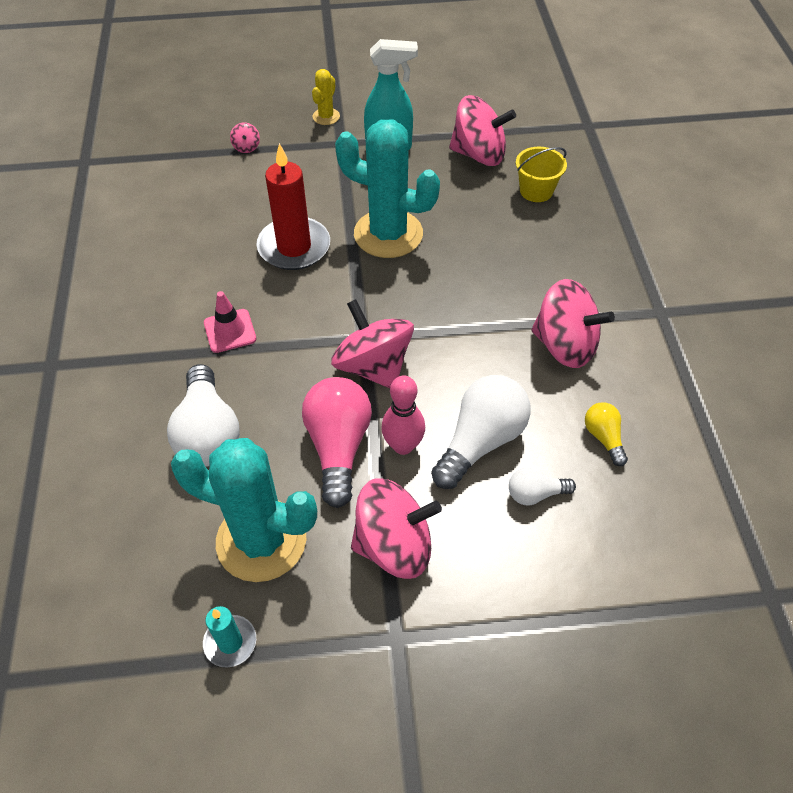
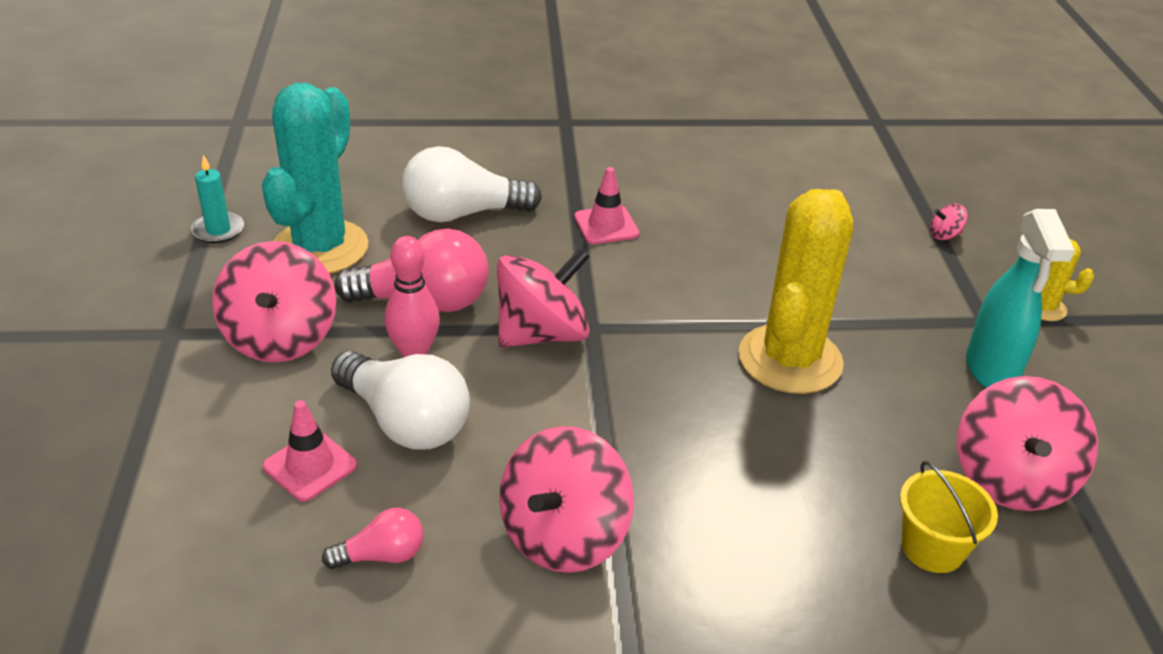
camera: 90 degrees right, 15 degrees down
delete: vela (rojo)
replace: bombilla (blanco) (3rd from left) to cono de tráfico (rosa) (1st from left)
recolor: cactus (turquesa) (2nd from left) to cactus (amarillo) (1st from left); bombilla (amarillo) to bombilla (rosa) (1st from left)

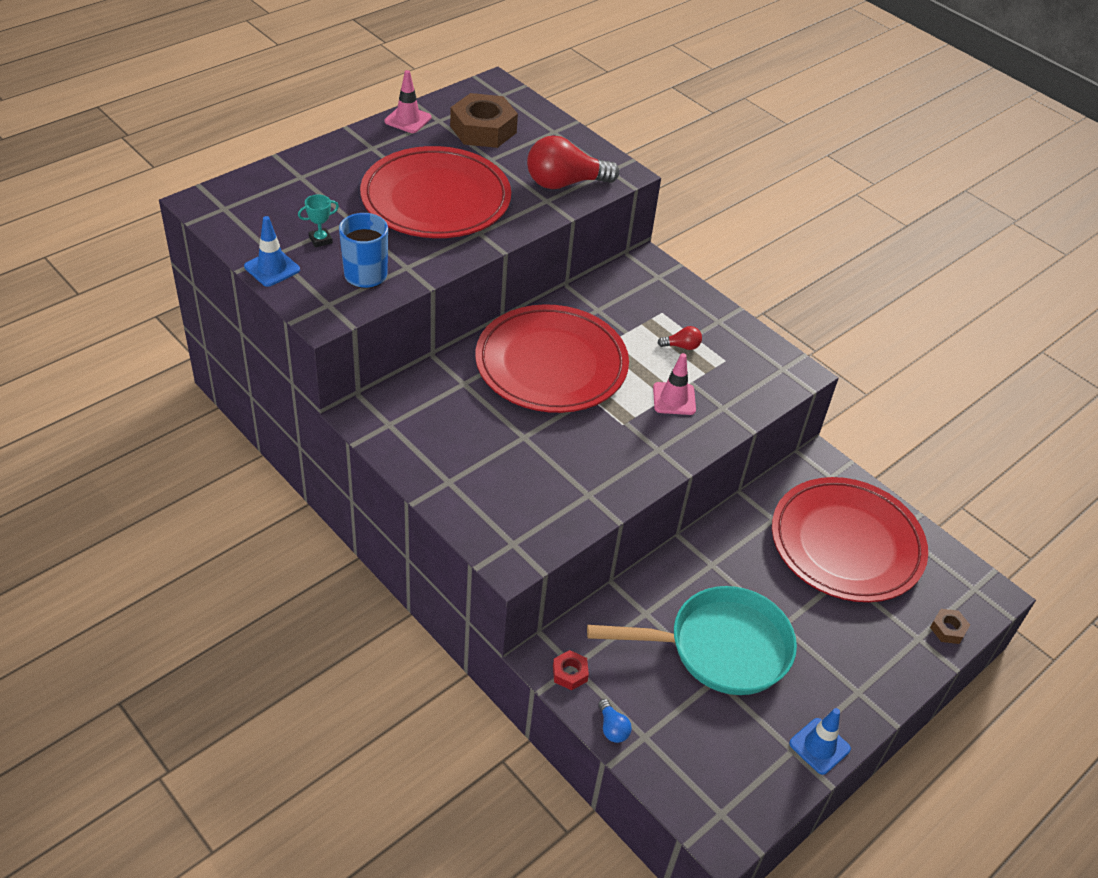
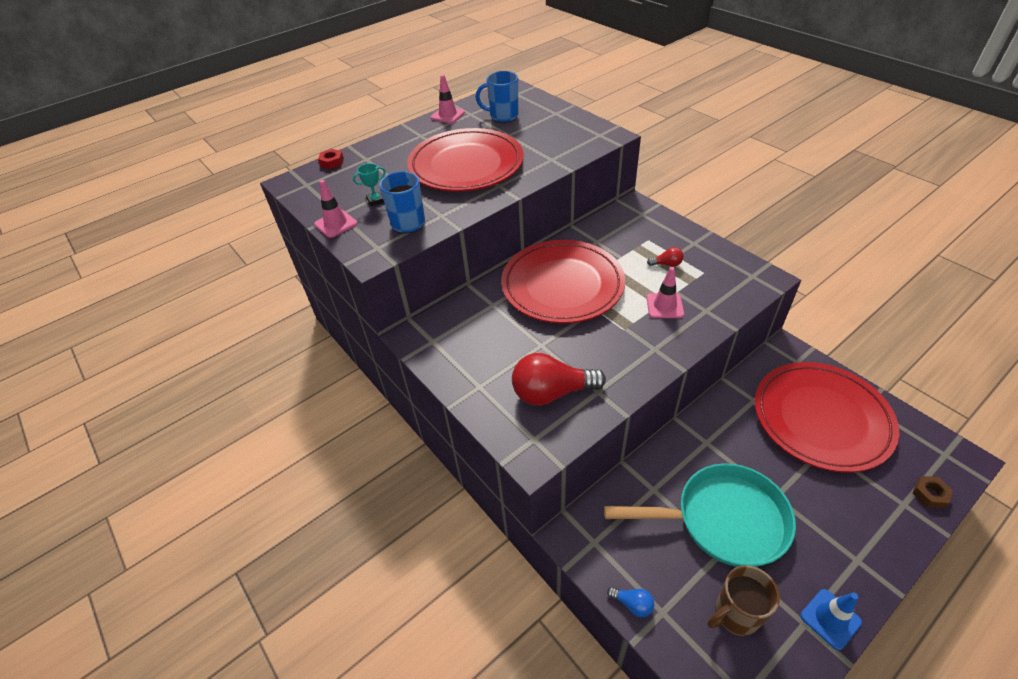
camera: 10 degrees right, 0 degrees up
insert: taza (marrón)
move: bombilla (rojo) (1st from left); tuerca (rojo)
replace: tuerca (marrón) (1st from left) to taza (azul) (2nd from left)
recolor: cono de tráfico (azul) (1st from left) to cono de tráfico (rosa) (1st from left)
rotate: bombilla (azul) 45 degrees counterclockwise

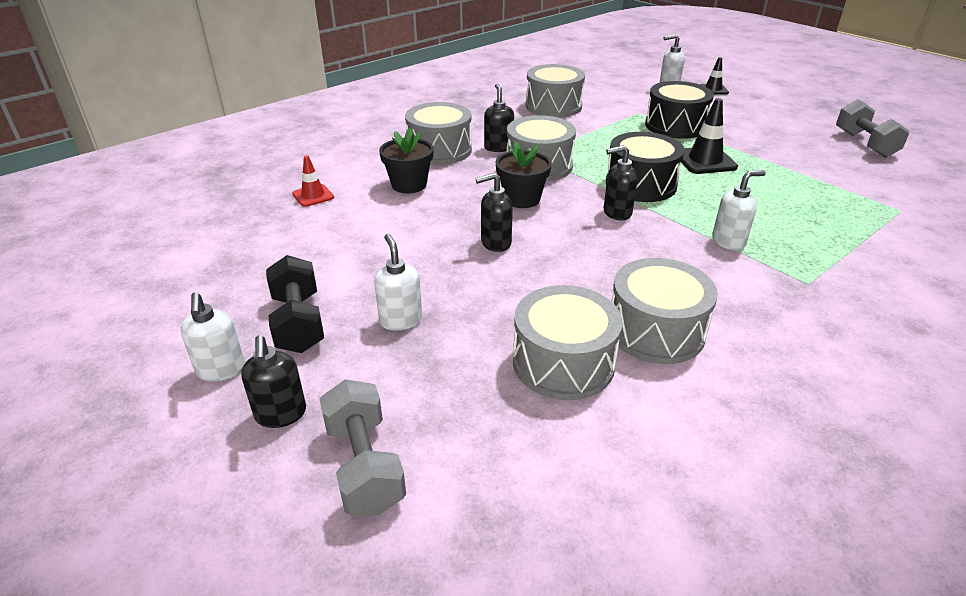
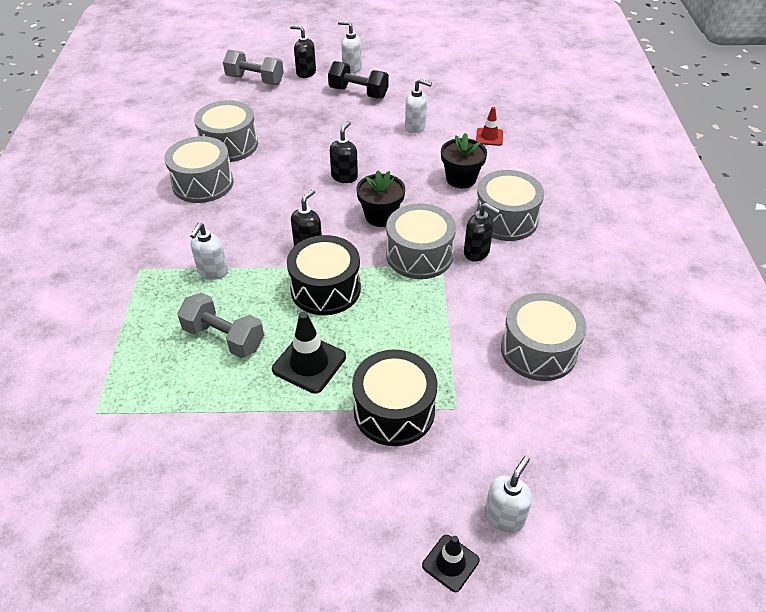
camera: 130 degrees right, 10 degrees up
move: dispensador de jabón (blanco) (2nd from left in the first image) to dispensador de jabón (blanco) (3rd from left); mancuerna (gris) (2nd from left in the first image) to mancuerna (gris) (1st from left)

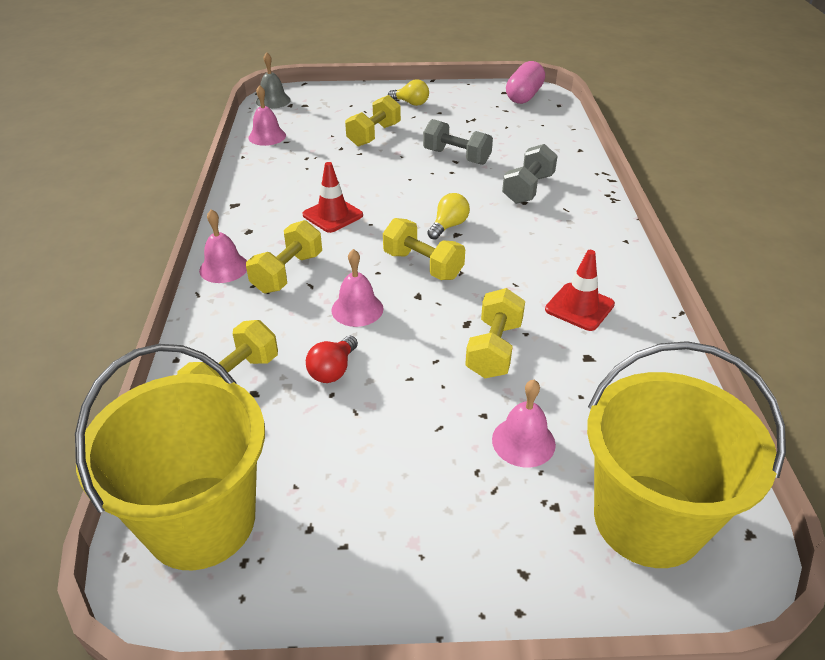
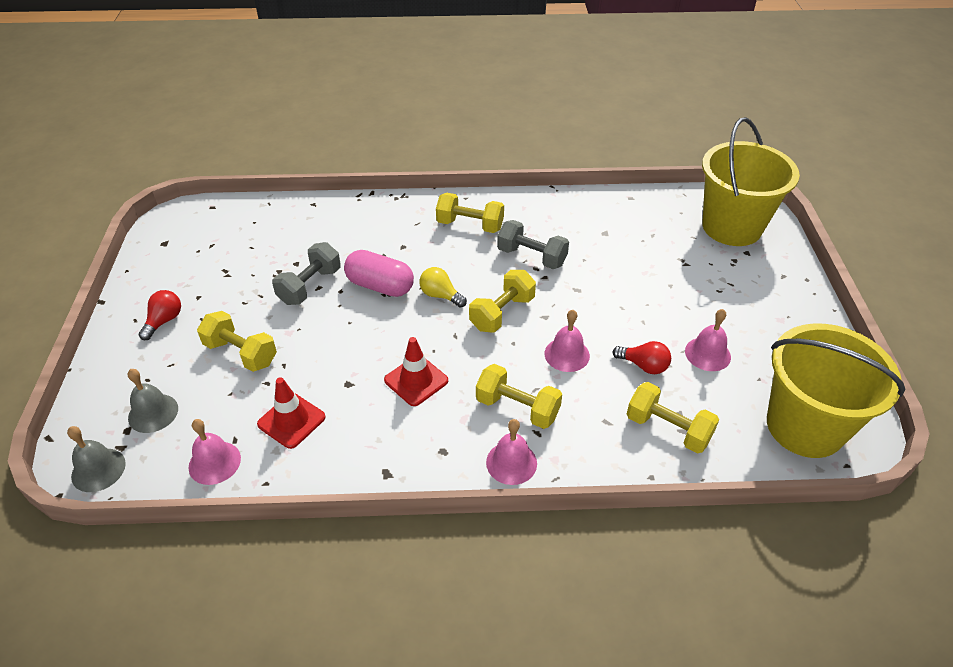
camera: 90 degrees left, 5 degrees up
insert: campana (gris) (2nd from left)
move: mancuerna (amarillo) (5th from left in the first image) to mancuerna (amarillo) (2nd from left); campana (rosa) (4th from left); mancuerna (gris) (2nd from left); cápsula (rosa); cono de tráfico (rojo) (2nd from left in the first image) to cono de tráfico (rojo) (1st from left)
recolor: bombilla (amarillo) (1st from left) to bombilla (rojo) (1st from left)

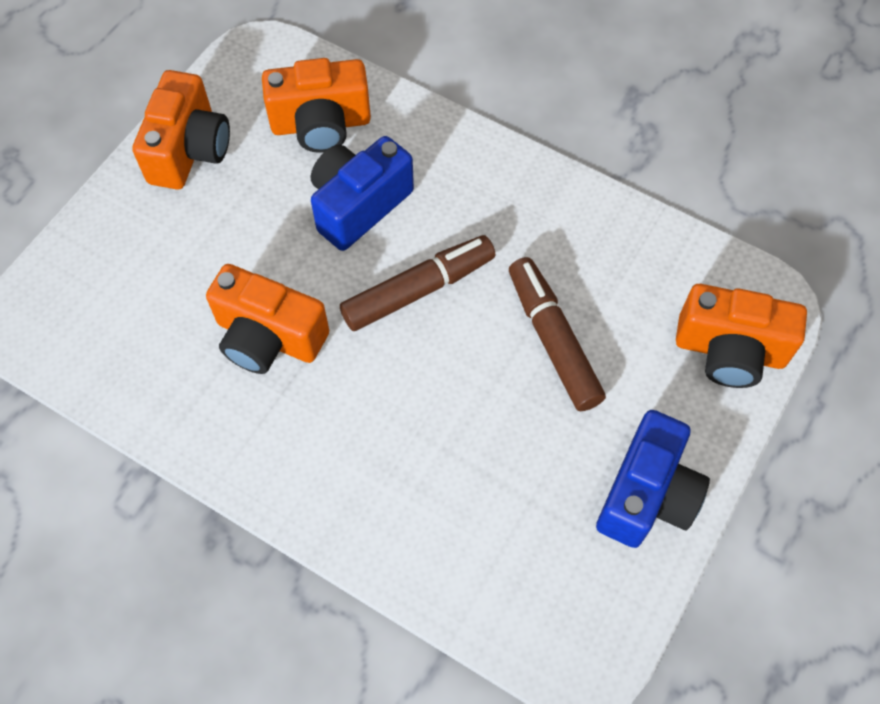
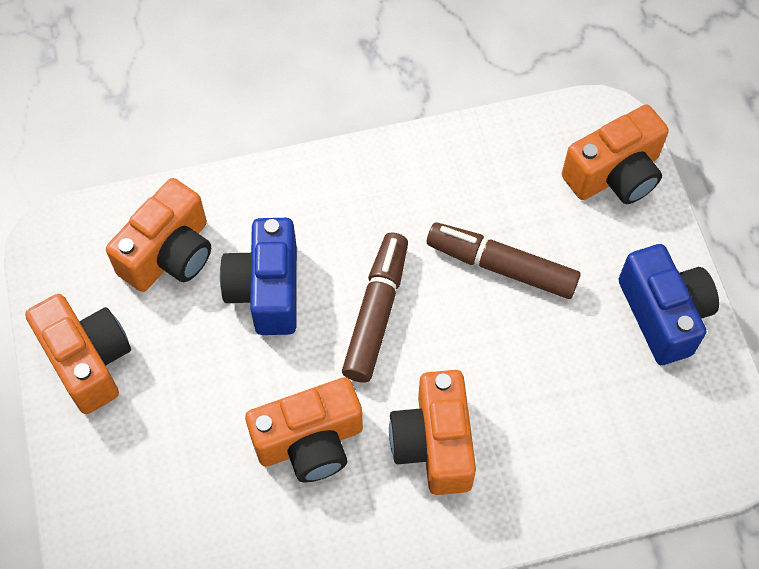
camera: 45 degrees left, 0 degrees up
insert: cámara (naranja) (4th from left)

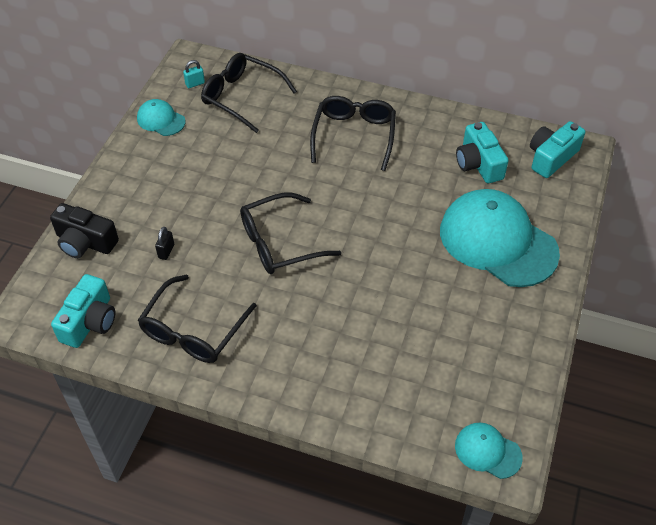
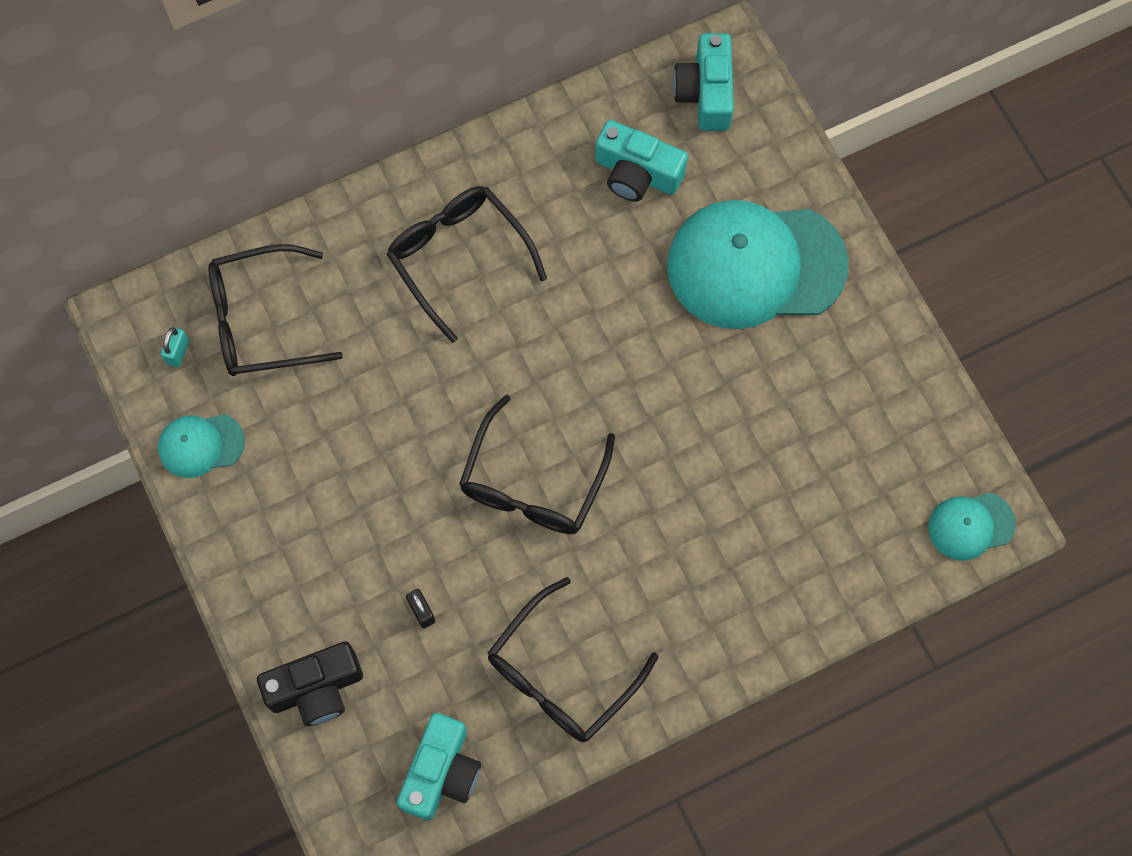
camera: 45 degrees left, 20 degrees up
rotate: cámara (turquesa) (1st from left) 45 degrees clockwise; gafas (negro) (1st from left in the first image) 60 degrees clockwise

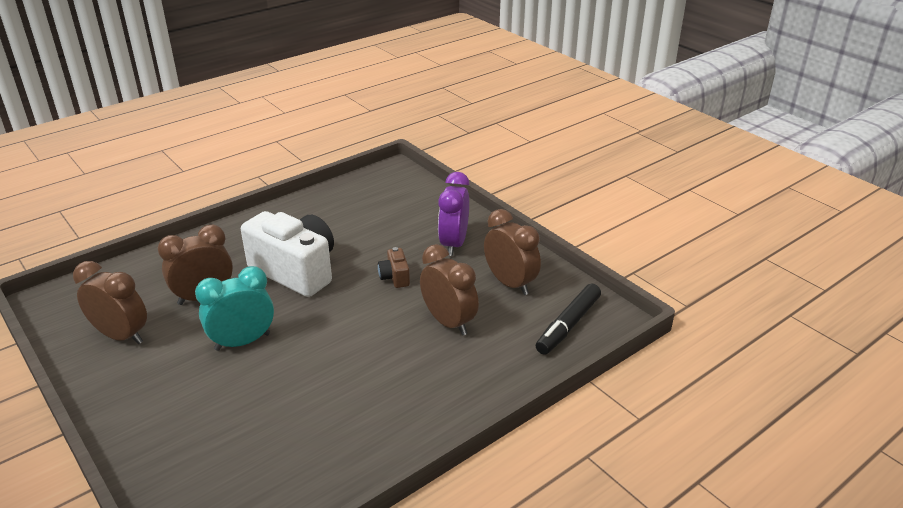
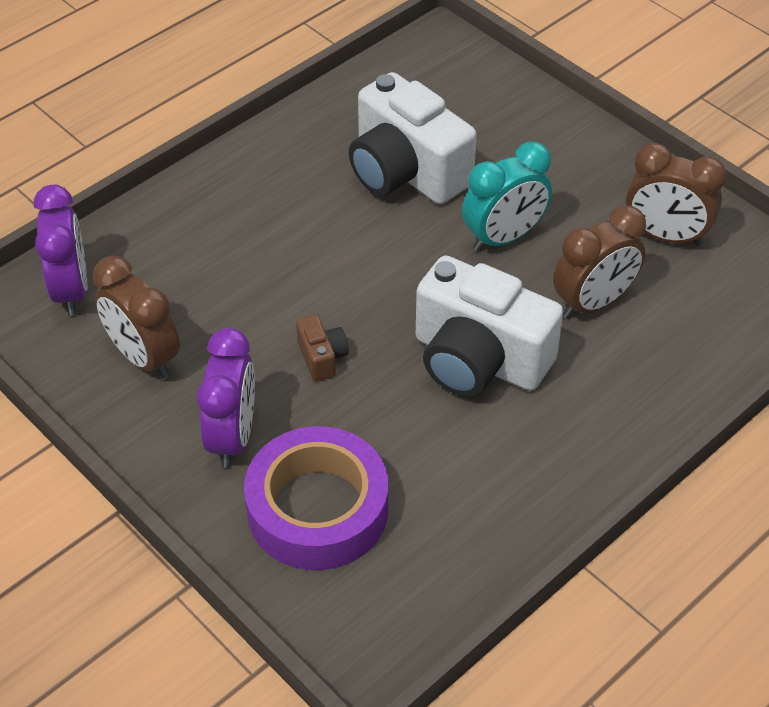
camera: 175 degrees right, 15 degrees up
delete: despertador (marrón) (3rd from left)
insert: cinta adhesiva (morado); cámara (blanco) (1st from left)
replace: rotulador (negro) to despertador (morado) (1st from left)

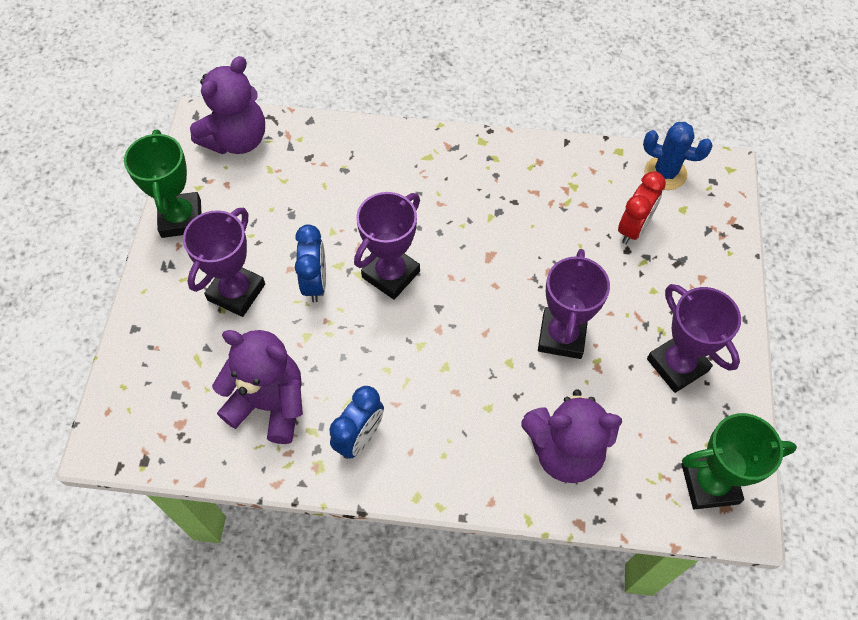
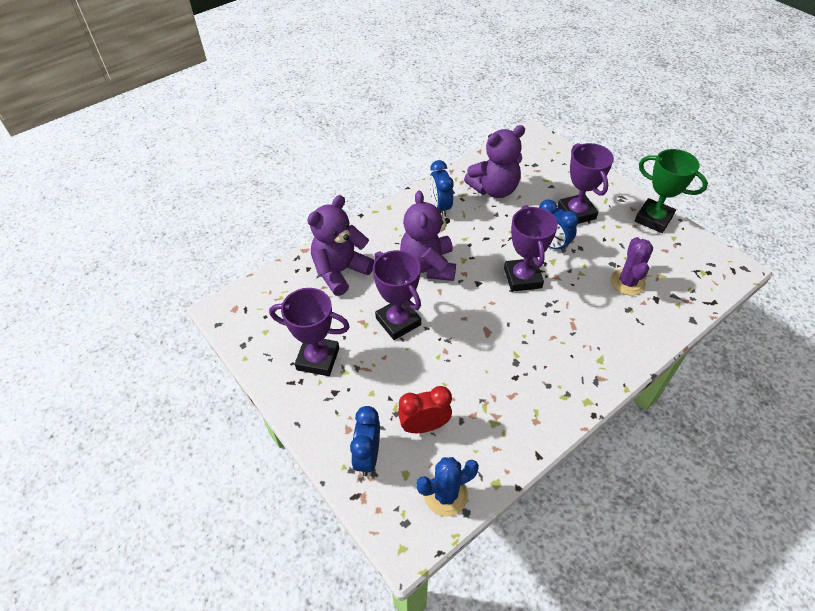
camera: 135 degrees right, 10 degrees down
delete: trofeo (verde) (2nd from left)
insert: despertador (azul) (1st from left); cactus (morado)
move: osito (morado) (1st from left in the first image) to osito (morado) (2nd from left)
rotate: despertador (rojo) 90 degrees clockwise

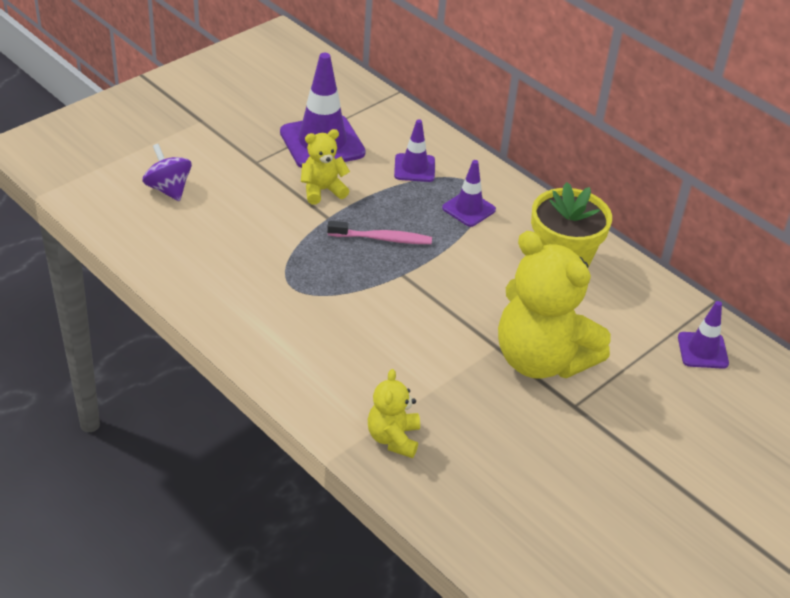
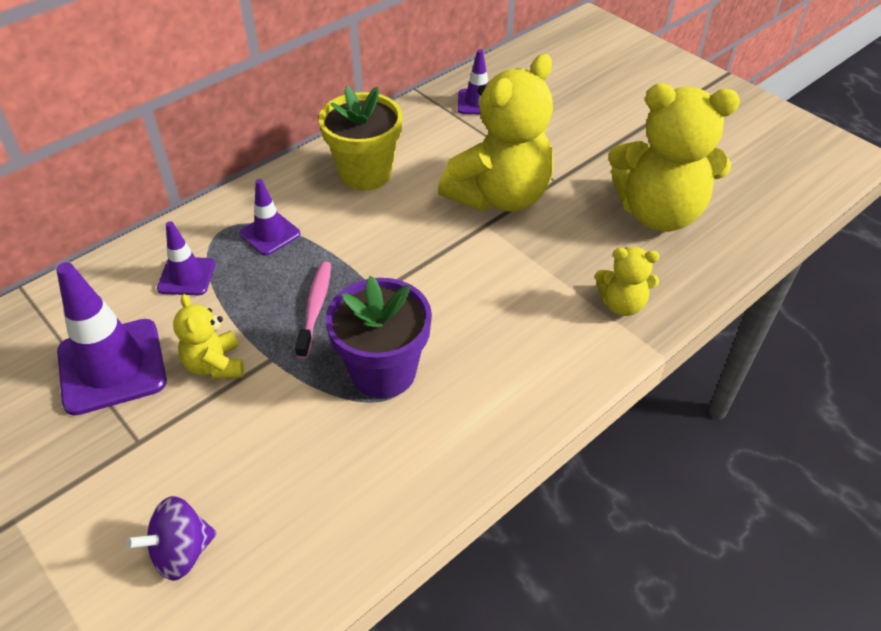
camera: 85 degrees left, 5 degrees up
insert: maceta (morado); osito (amarillo) (4th from left)

